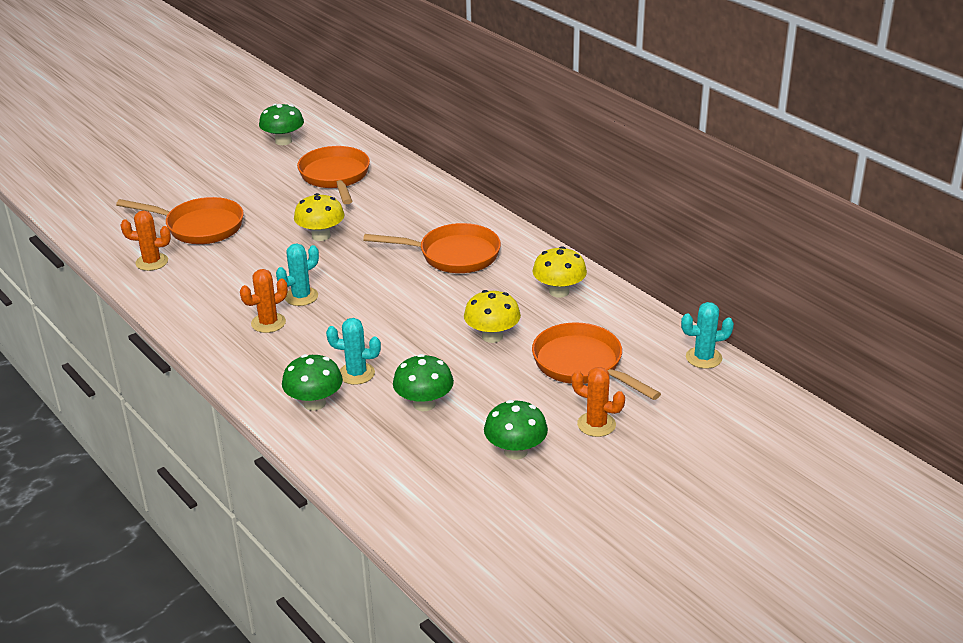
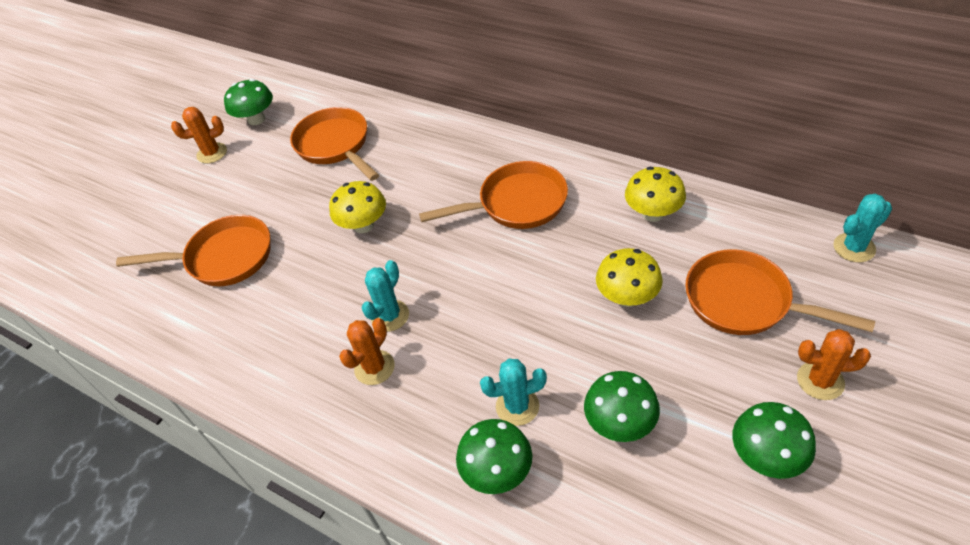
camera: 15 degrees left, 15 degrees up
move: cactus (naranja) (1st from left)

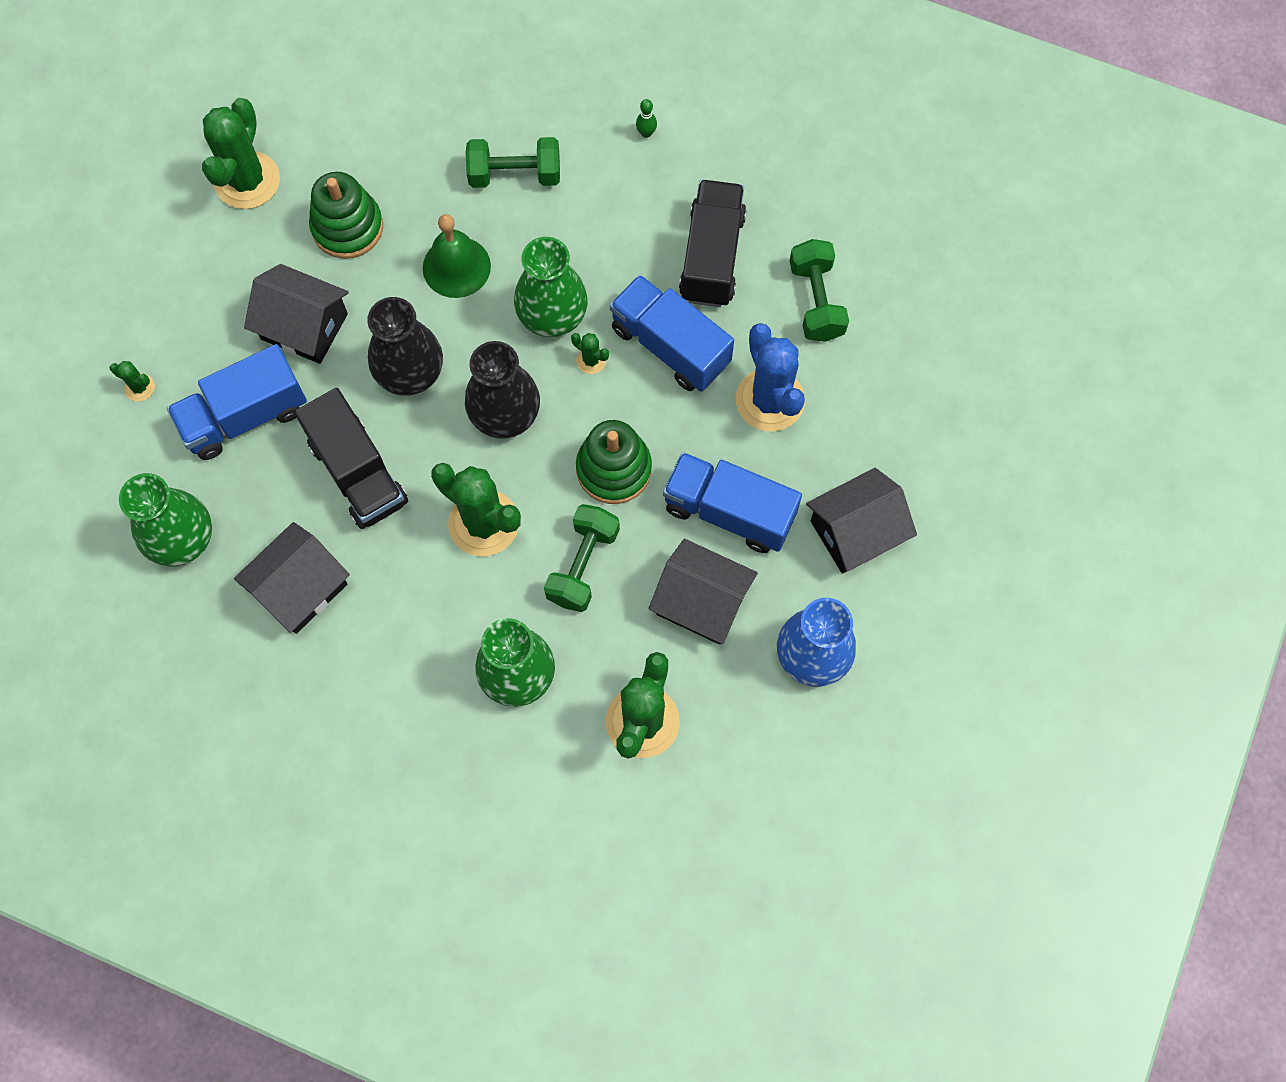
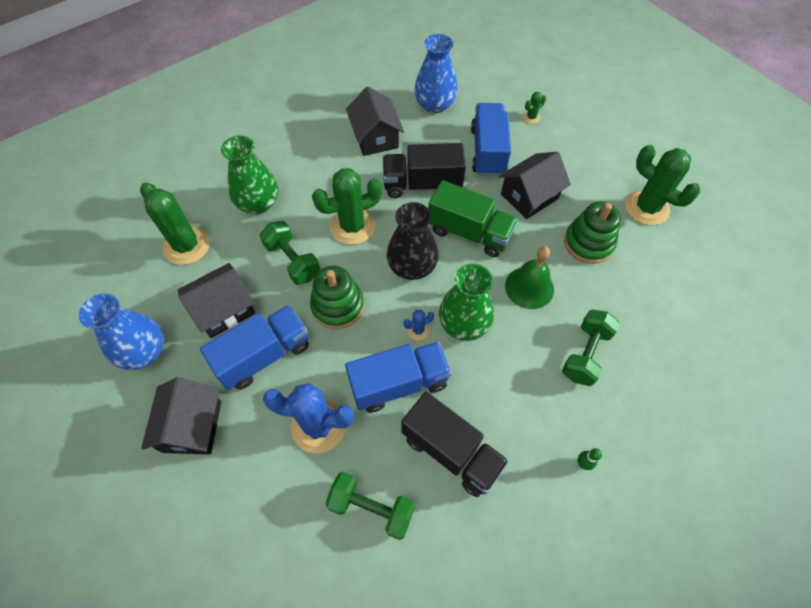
camera: 120 degrees right, 10 degrees down
replace: florero (negro) (1st from left) to camión (verde)
recolor: florero (verde) (1st from left) to florero (azul) (2nd from left); cactus (verde) (4th from left) to cactus (azul) (2nd from left)

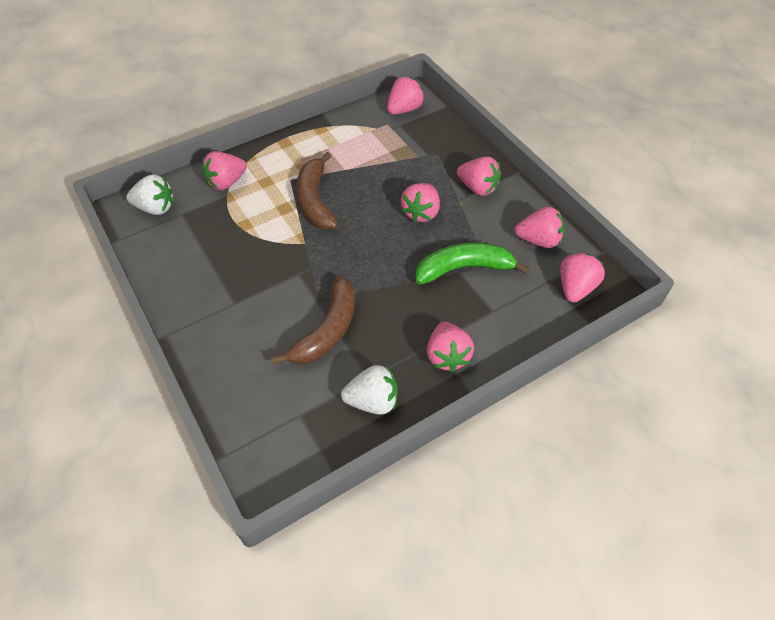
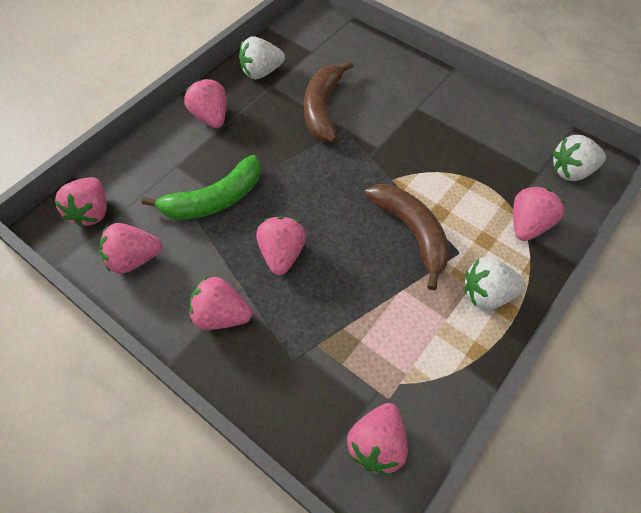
camera: 160 degrees right, 5 degrees up
insert: fresa (blanco) (2nd from left)

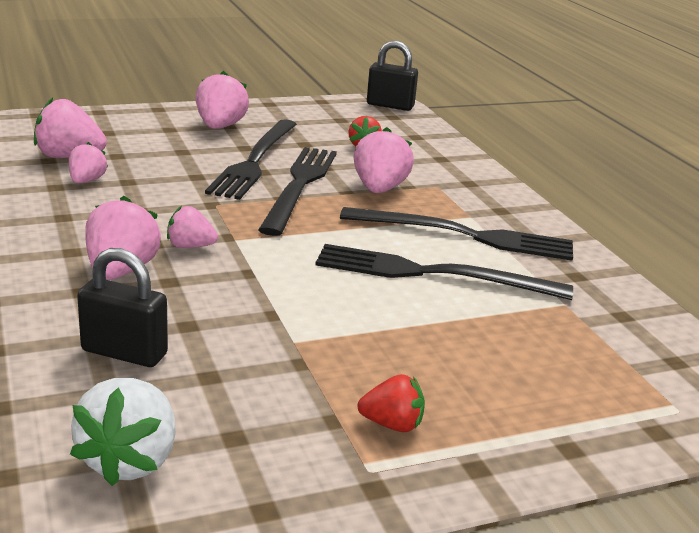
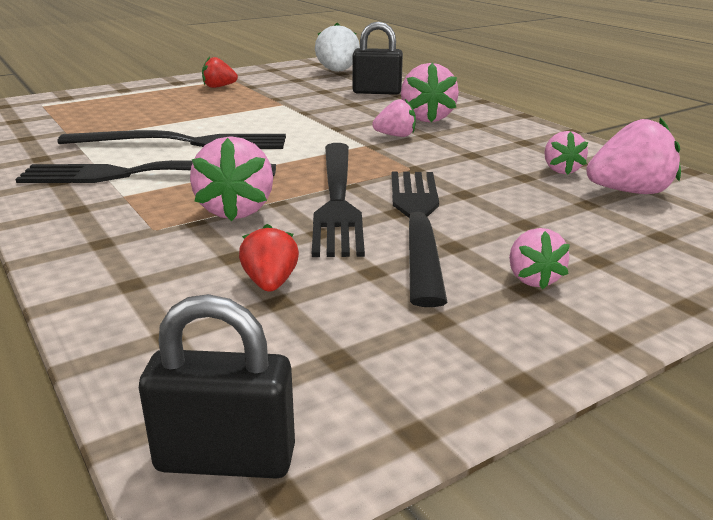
camera: 170 degrees right, 0 degrees up
resize: fresa (rosa) (5th from left in the first image) x0.61

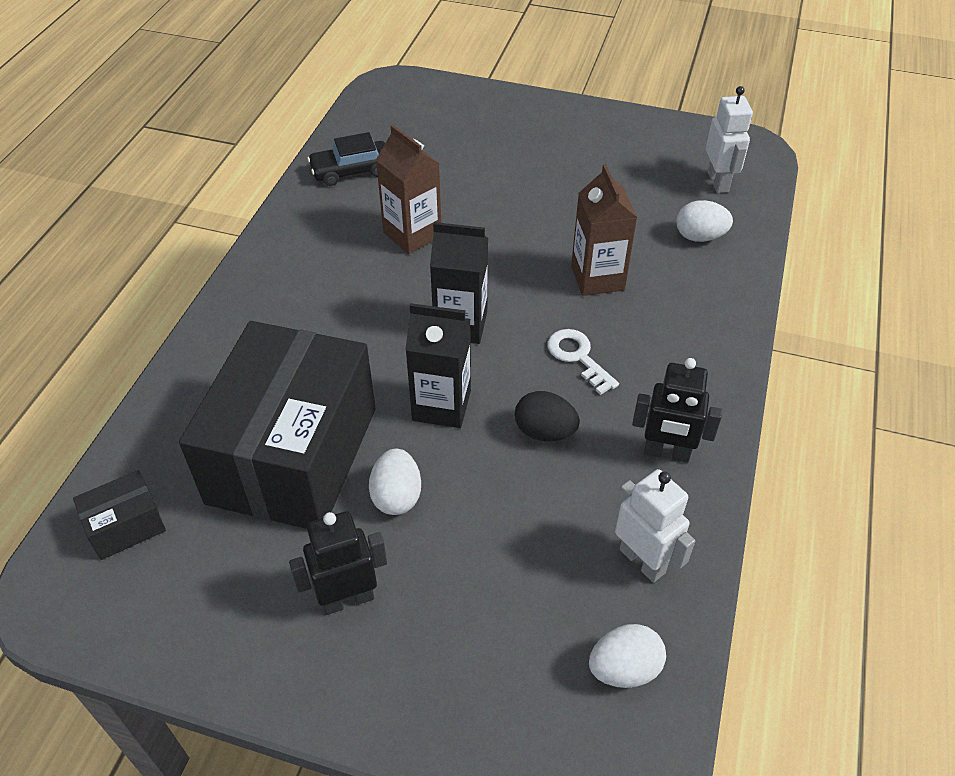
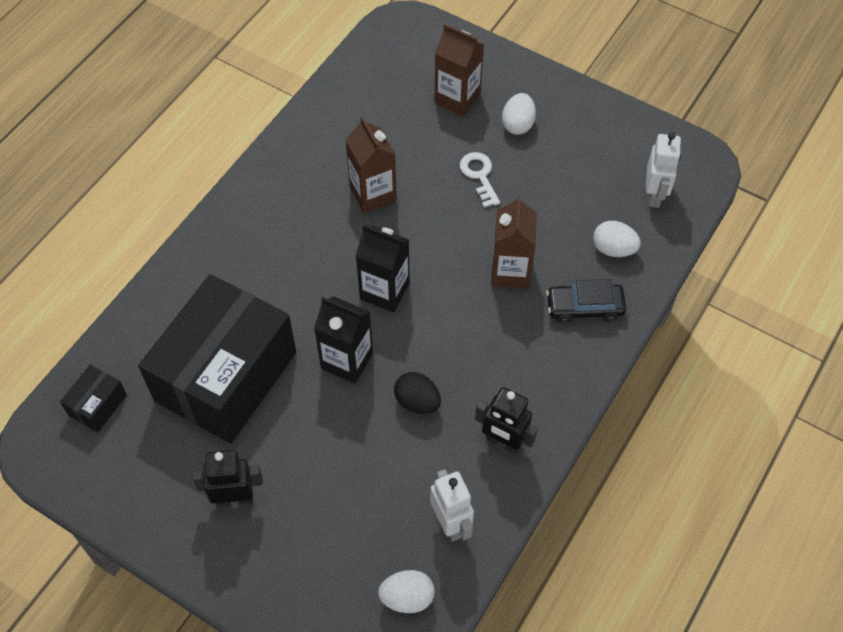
camera: 15 degrees right, 10 degrees up
insert: cartón de leche (marrón) (2nd from left)
move: coche (negro); huevo (blanco) (1st from left in the first image) to huevo (blanco) (2nd from left); llave (blanco)
rotate: caja (negro) (1st from left) 45 degrees counterclockwise

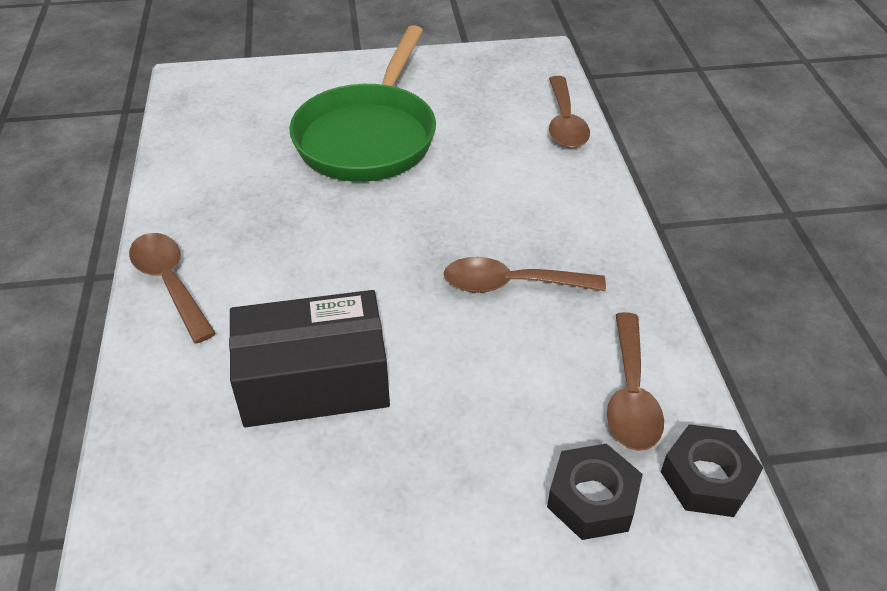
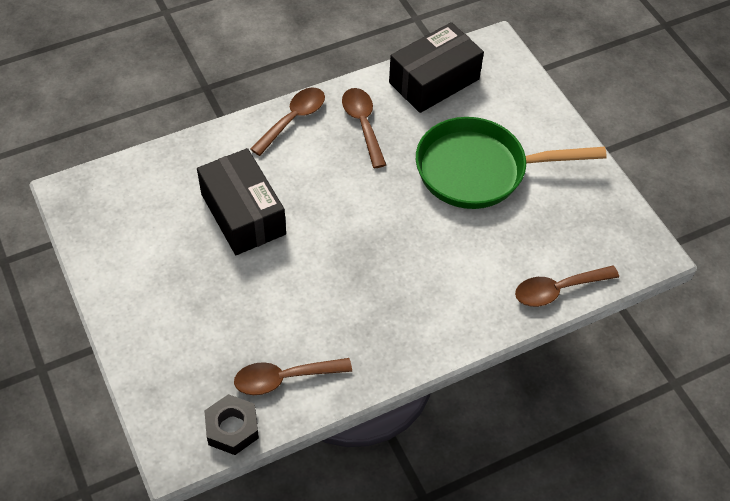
camera: 70 degrees right, 10 degrees up
delete: tuerca (negro) (1st from left)
insert: caja (negro) (2nd from left)
move: cuchara (marrón) (2nd from left in the first image) to cuchara (marrón) (3rd from left)

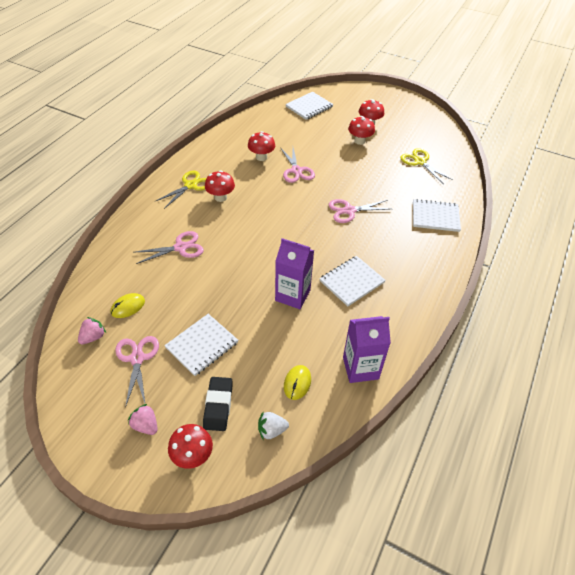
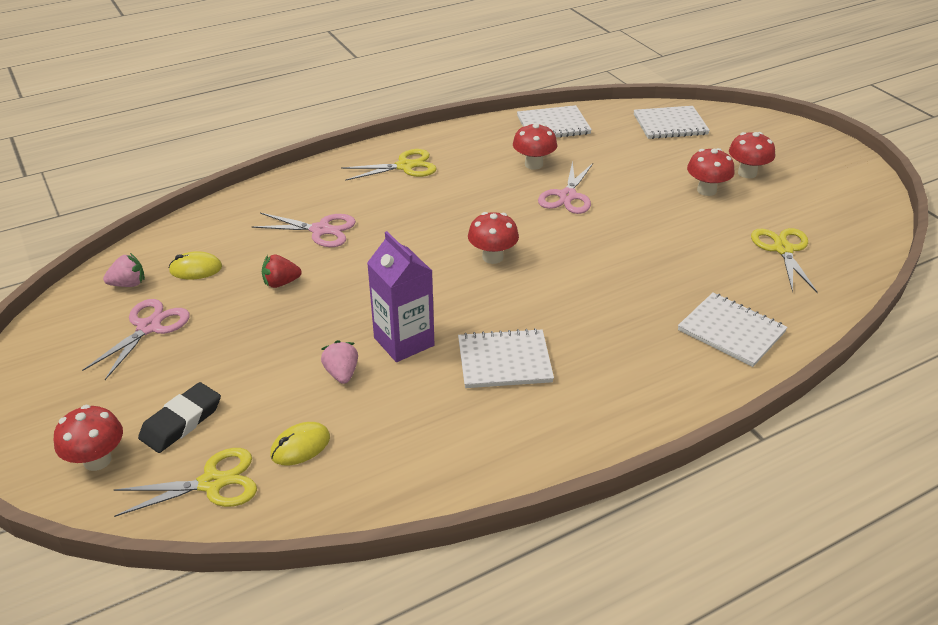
camera: 35 degrees right, 10 degrees down
delete: tijeras (rosa) (4th from left); cartón de leche (morado) (2nd from left)
insert: fresa (rojo)
move: fresa (rosa) (2nd from left); cuaderno (blanco) (1st from left in the first image) to cuaderno (blanco) (2nd from left); seta (rojo) (2nd from left)
replace: fresa (blanco) to tijeras (amarillo) (1st from left)

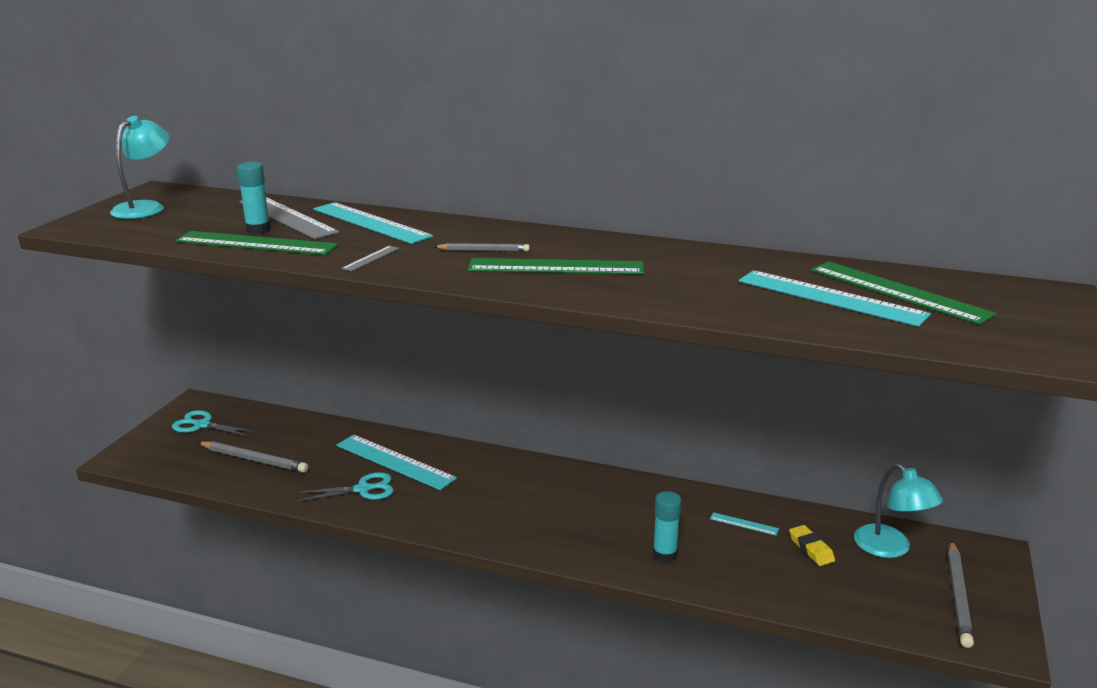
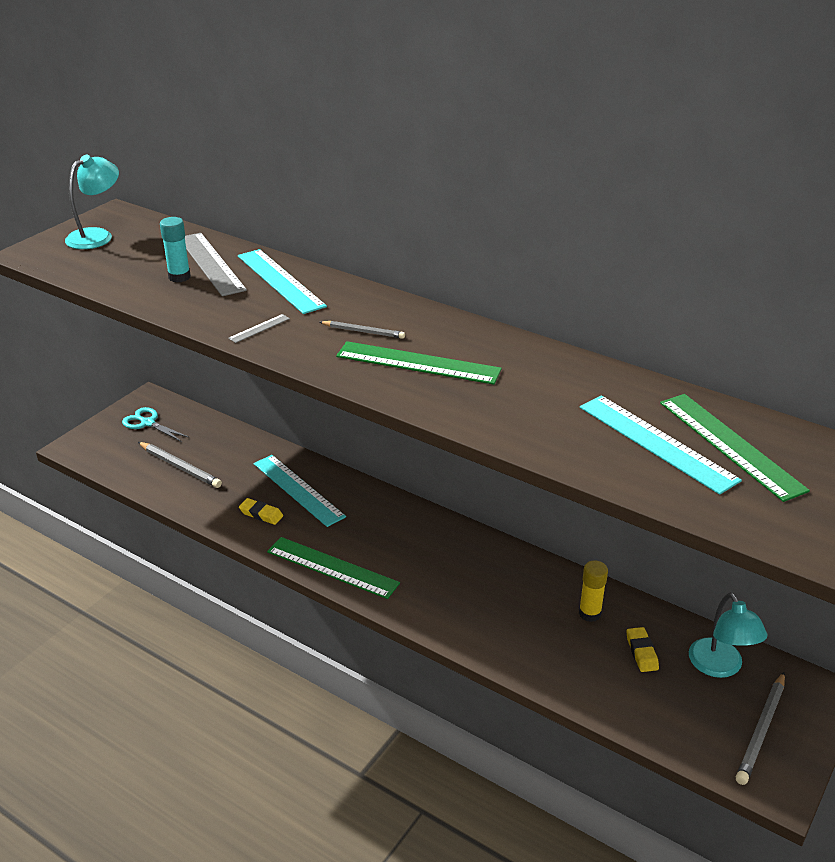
camera: 15 degrees right, 10 degrees up
delete: barra de pegamento (turquesa) (2nd from left)
move: regla (verde) (1st from left)
replace: tijeras (turquesa) (2nd from left) to goma de borrar (amarillo) (1st from left); regla (turquesa) (3rd from left) to barra de pegamento (amarillo)

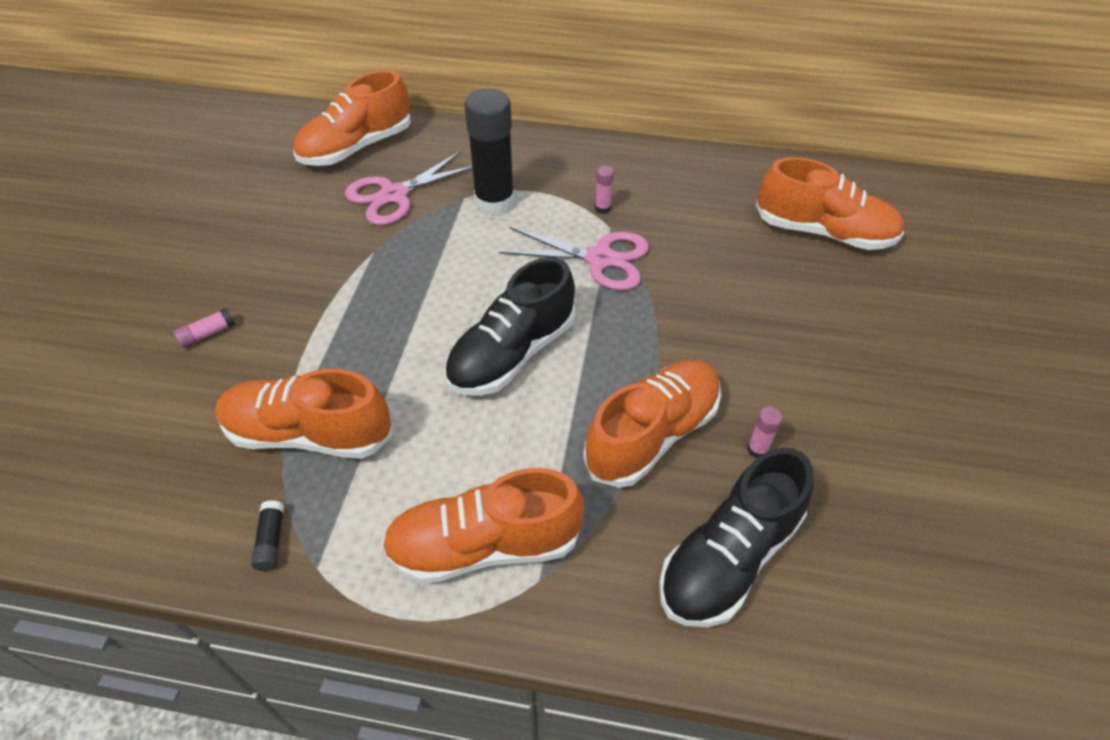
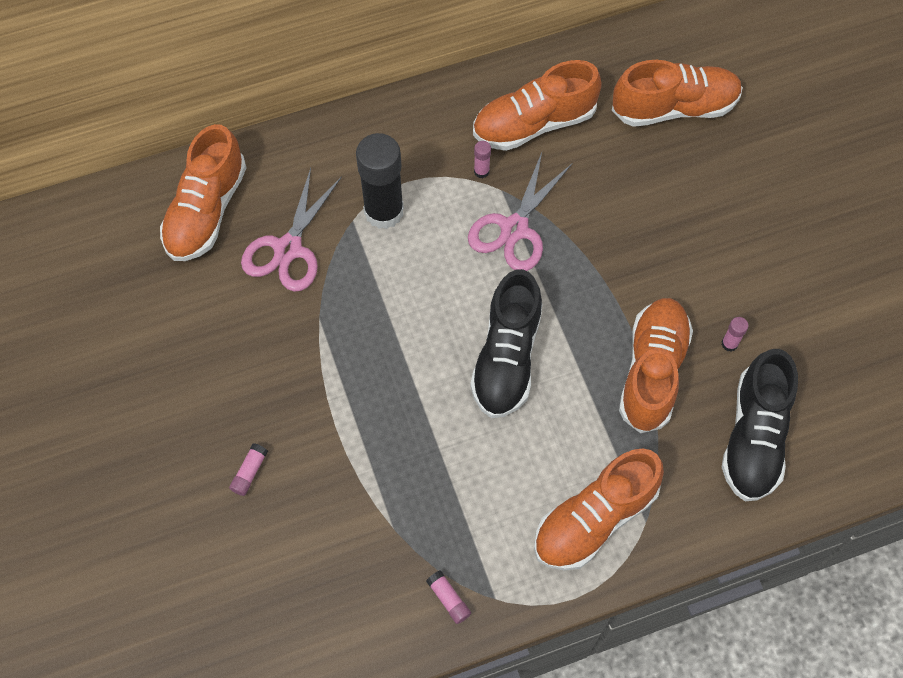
camera: 30 degrees left, 15 degrees up
move: zapato (naranja) (1st from left in the first image) to zapato (naranja) (2nd from left)
recolor: barra de pegamento (negro) (1st from left) to barra de pegamento (rosa) (2nd from left)
rotate: tijeras (rosa) (2nd from left) 135 degrees clockwise

